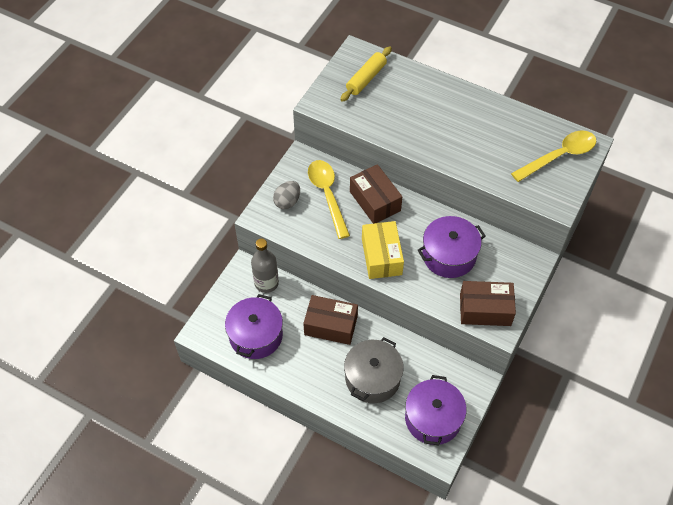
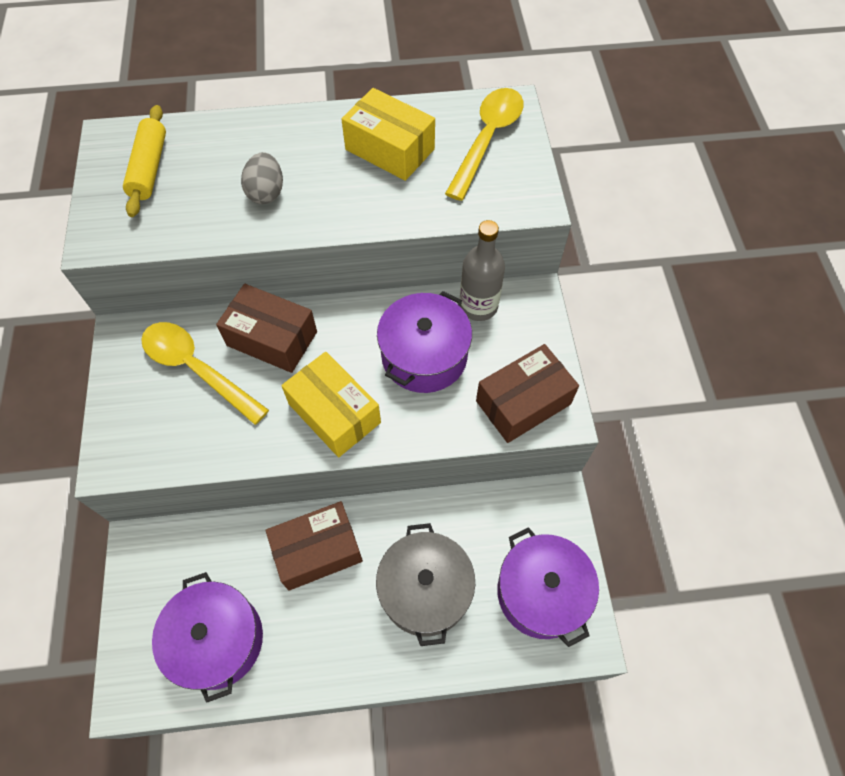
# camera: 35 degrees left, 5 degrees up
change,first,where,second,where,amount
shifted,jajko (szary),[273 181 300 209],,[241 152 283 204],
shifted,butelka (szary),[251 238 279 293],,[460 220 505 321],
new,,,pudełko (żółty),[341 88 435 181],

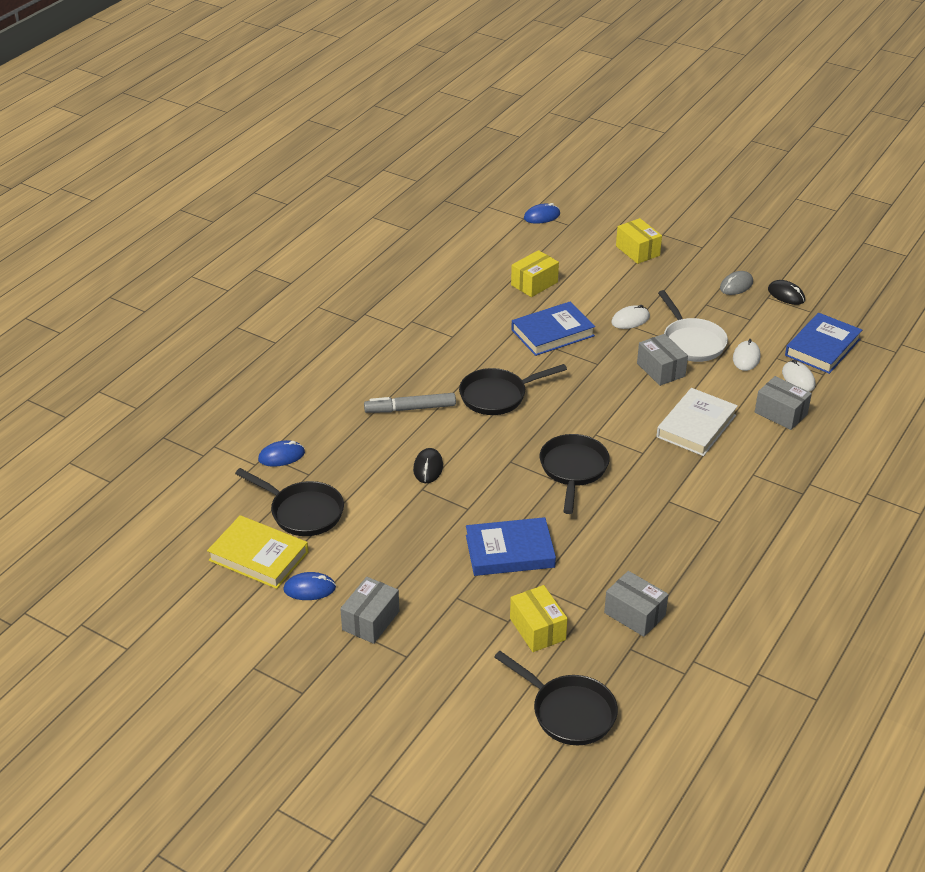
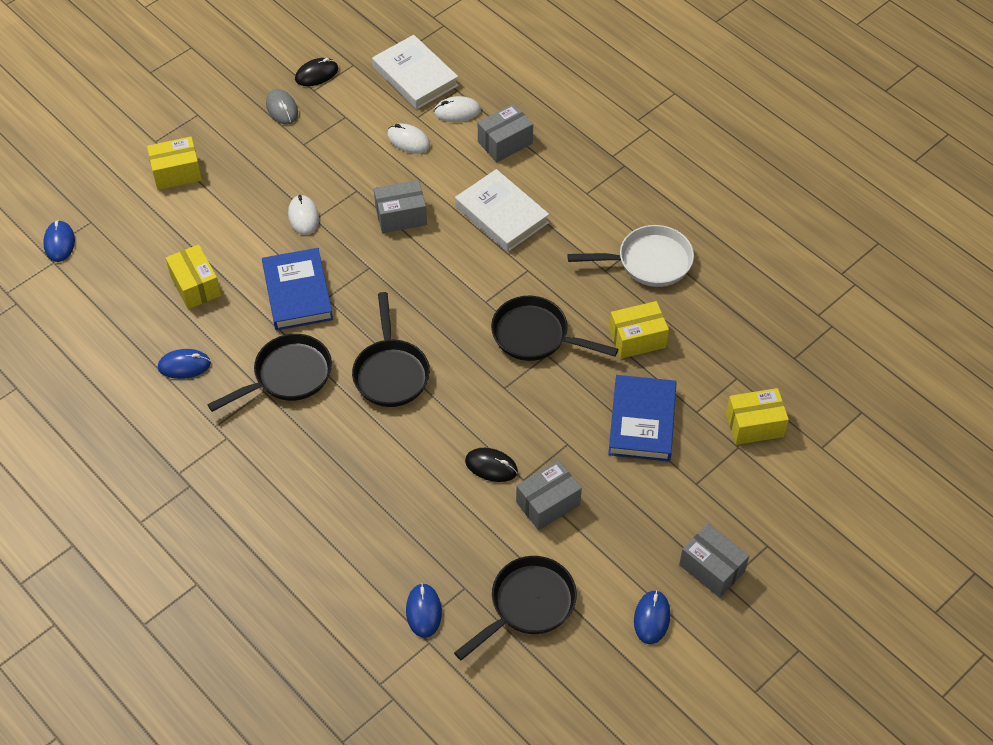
# camera: 75 degrees left, 15 degrees up
change,first,where,second,where,amount
shifted,patelnia (biały),[658 290 728 362],,[567 225 694 287],
repainted,książka (niebieski),[785 313 862 374],książka (biały),[372 35 459 109],
gone,flamaster (szary),[364 393 456 413],,,
gone,książka (żółty),[207 515 308 589],,,
shifted,pudełko (szary),[604 571 668 637],,[516 460 582 530],
shifted,patelnia (czarny),[494 651 618 745],,[207 334 332 412],
new,,,pudełko (żółty),[609 301 669 359],
new,,,myszka (niebieski),[158 349 211 379],

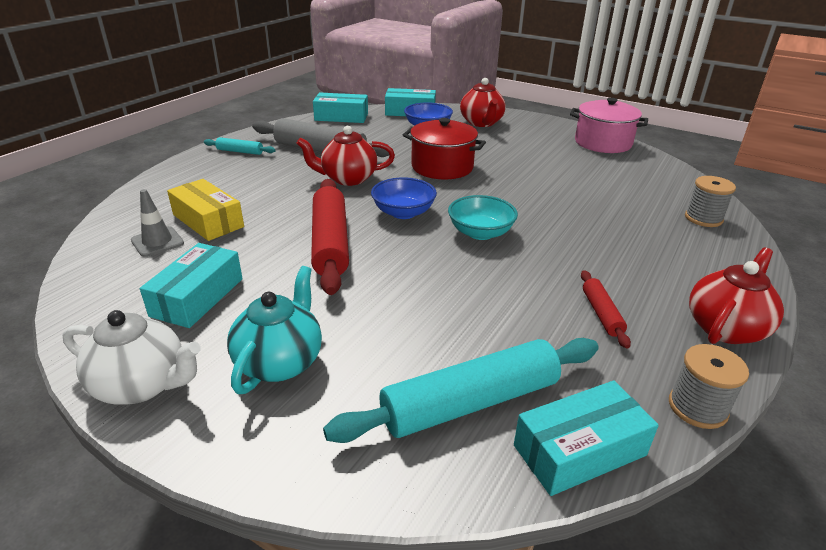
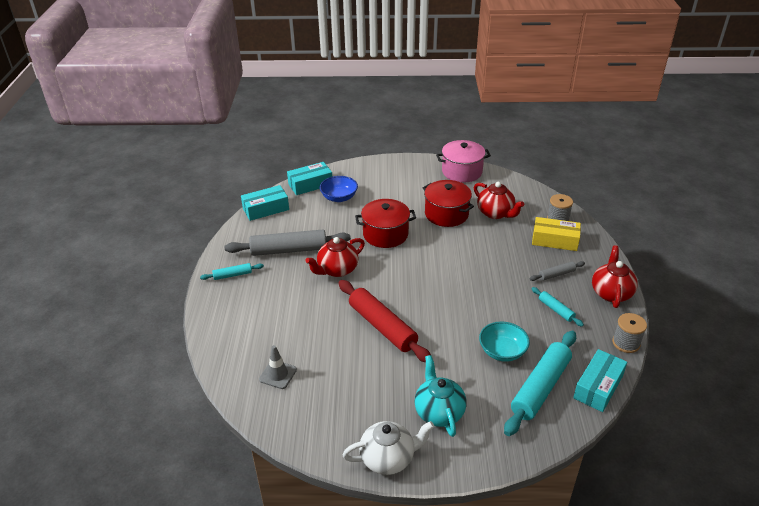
# camera: 30 degrees left, 5 degrees up
change,first,where,second,where,amount
shifted,imbryk (czerwony),[460 78 506 127],,[474 182 524 219],
gone,miska (niebieski),[371 177 437 219],,,
shifted,pudełko (żółty),[167 179 244 241],,[532 217 581 251],
shifted,miska (turkusowy),[448 195 518 240],,[479 321 530 362],
gone,pudełko (turkusowy),[140 243 243 328],,,
repainted,wałek do ciasta (czerwony),[581 270 631 349],wałek do ciasta (turkusowy),[532 287 584 327],
new,,,garnek (czerwony),[423 180 474 227],
new,,,wałek do ciasta (szary),[529 261 585 281],

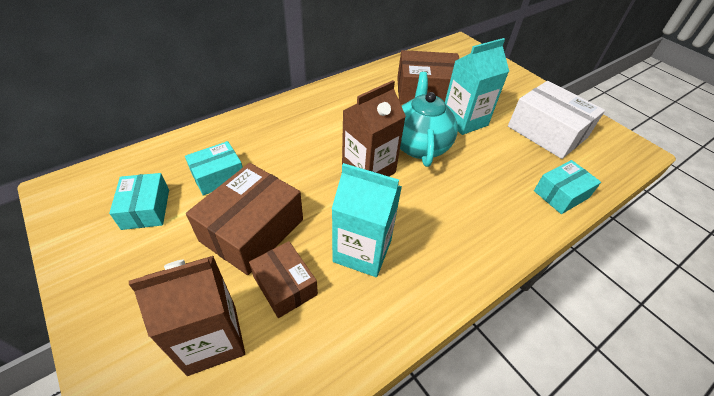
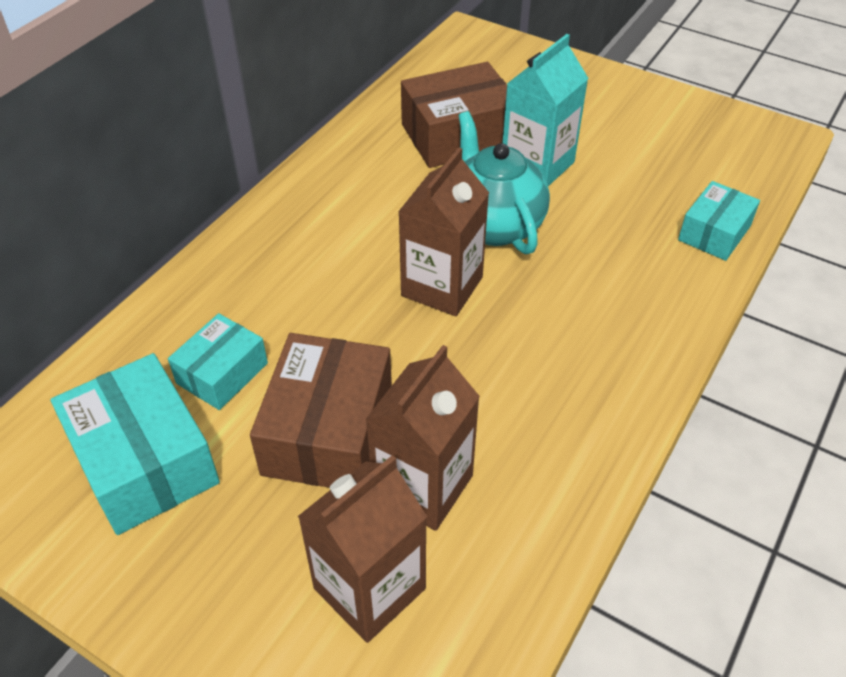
# camera: 20 degrees left, 0 degrees up
change,first,where,second,where,amount
gone,pudełko (biały),[508 81 605 159],,,
gone,karton mleka (turkusowy),[332 163 402 277],,,
scaled,pudełko (turkusowy),[109 173 169 230],,[51 353 220 535],x1.67
swapped,pudełko (brązowy),[249 241 318 318],karton mleka (brązowy),[365 345 480 531],

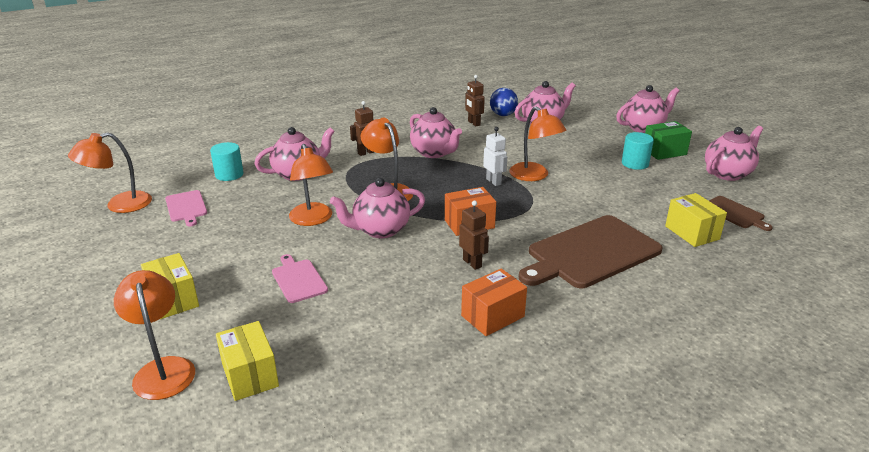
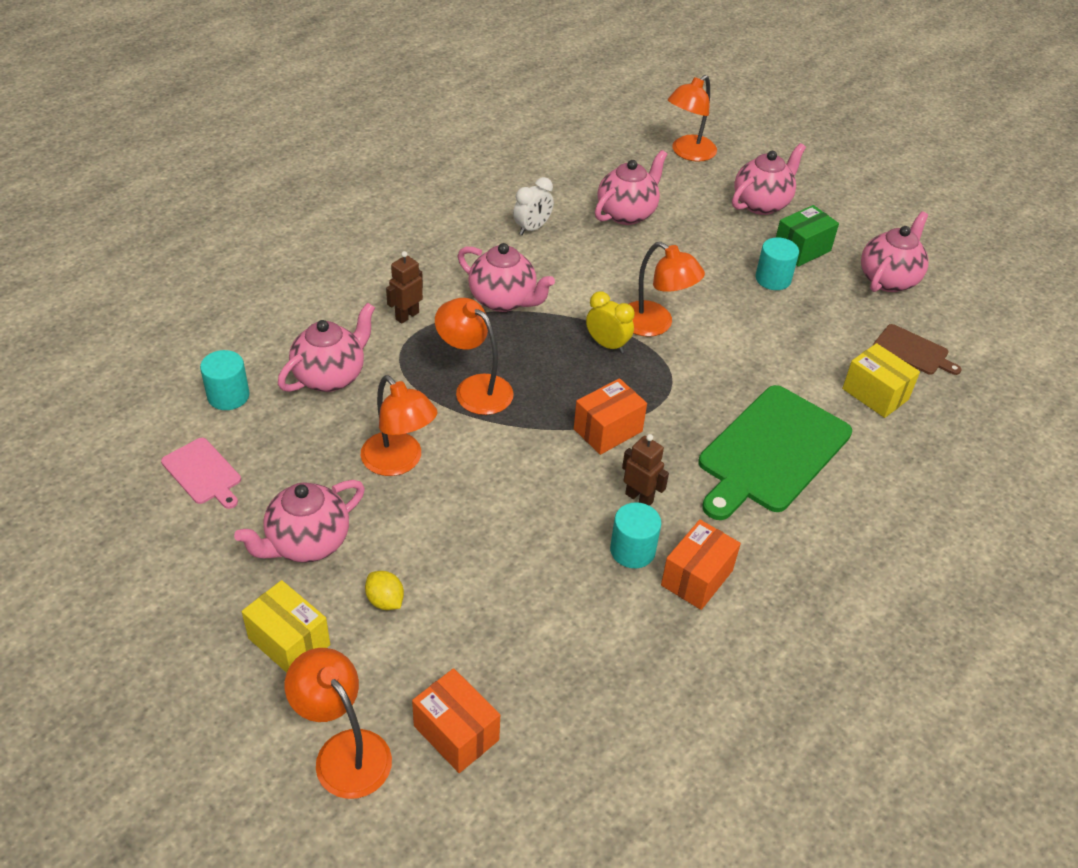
# camera: 20 degrees left, 15 degrees up
change,first,where,second,where,amount
swapped,robot (brązowy),[465 75 485 126],budzik (biały),[513 177 554 235],
gone,piłka (niebieski),[490 88 518 116],,,
swapped,robot (biały),[483 127 507 186],budzik (żółty),[586 291 634 353],
shifted,lampka (pomarańczowy),[68 132 152 213],,[668 75 717 162],
shifted,imbryk (różowy),[330 178 425 238],,[234 480 365 563],
repainted,deska do krojenia (brązowy),[519 215 663 288],deska do krojenia (zielony),[698 385 852 520],
gone,deska do krojenia (różowy),[272 254 328 303],,,
repainted,pudełko (żółty),[216 321 279 401],pudełko (pomarańczowy),[412 668 500 773],
new,,,walec (turkusowy),[610 502 661 568],
new,,,cytryna (żółty),[365 571 404 610],

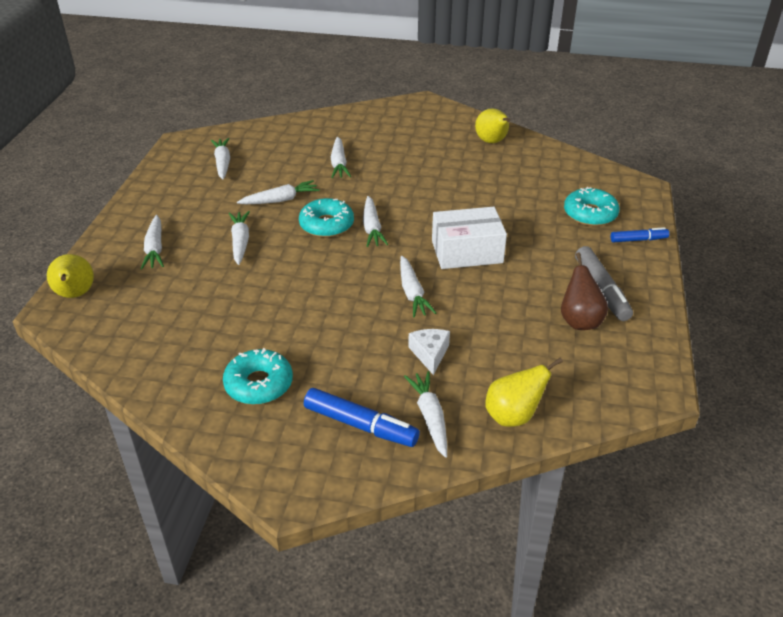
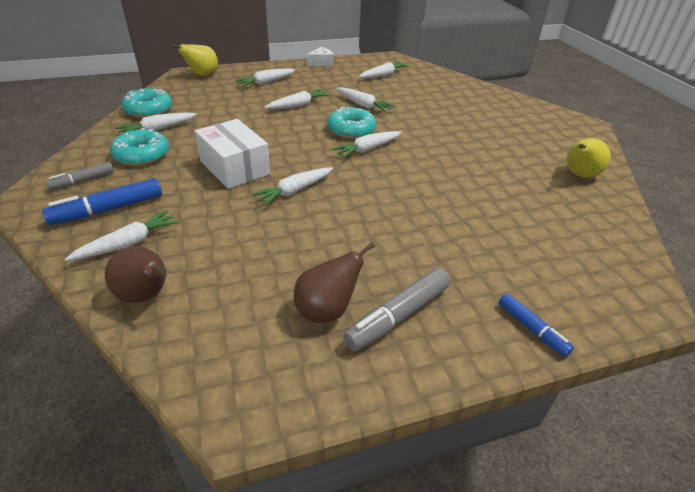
# camera: 60 degrees right, 0 degrees up
change,first,where,second,where,amount
shifted,marchewka (biały),[331 137 351 178],,[115 112 197 134],
shifted,donut (turkusowy),[564 187 619 226],,[122 88 172 118],
shifted,pudełko (biały),[432 207 507 269],,[195 119 270 189],
shifted,ser (biały),[408 329 450 375],,[307 47 334 66],
repainted,gruszka (żółty),[485 358 563 427],gruszka (brązowy),[105 246 166 303],
rotated,flamaster (niebieski),[304 388 420 447],,[42 178 162 225],60 degrees clockwise
new,,,flamaster (szary),[46 162 114 190],

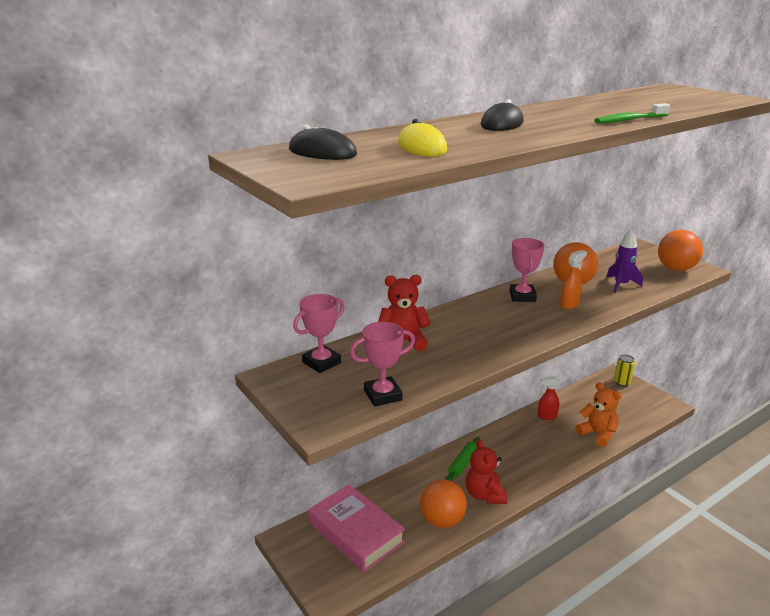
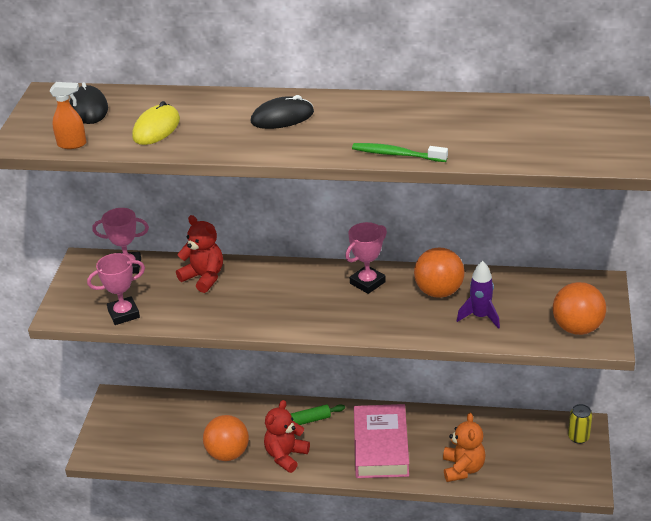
# camera: 45 degrees right, 10 degrees up
change,first,where,second,where,amount
shifted,spryskiwacz (pomarańczowy),[560 250 587 309],,[50 82 86 149],
rotated,puchar (różowy),[350 322 415 407],,[87 253 145 325],45 degrees counterclockwise
gone,spryskiwacz (czerwony),[537 376 560 420],,,
shifted,książka (różowy),[309 484 405 572],,[354 404 409 478],

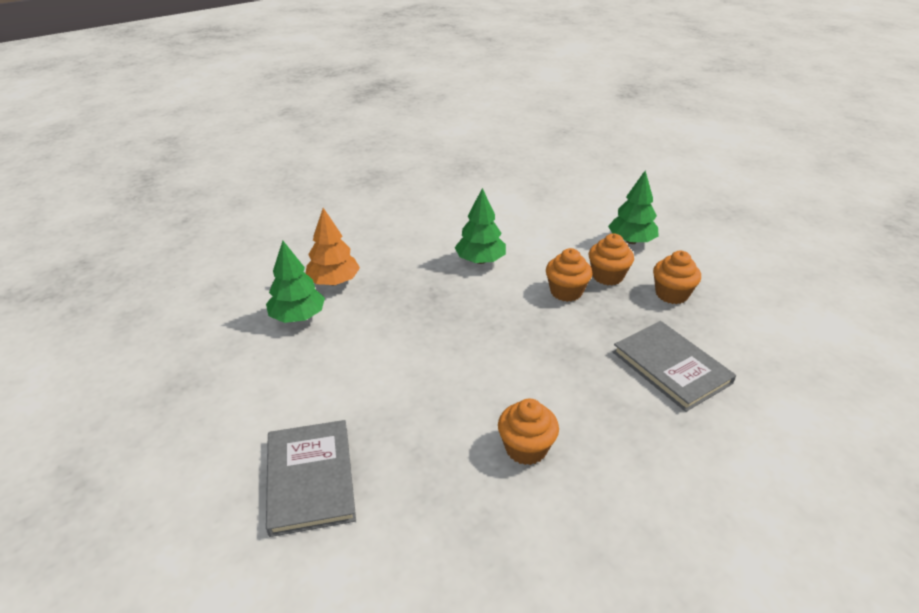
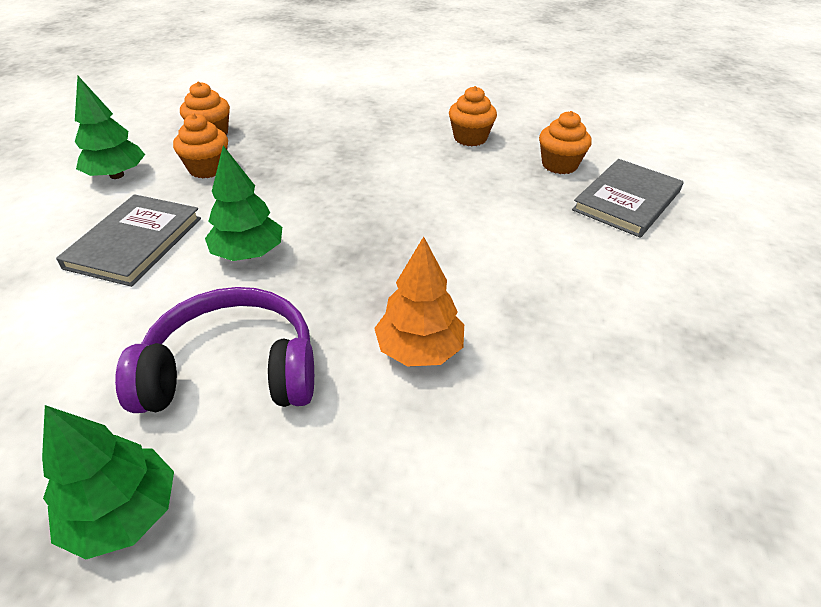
# camera: 130 degrees left, 5 degrees up
change,first,where,second,where,amount
shifted,drzewko (zielony),[266 241 325 323],,[42 405 174 559],
shifted,muffinka (pomarańczowy),[546 248 593 302],,[539 111 592 174],
shifted,książka (szary),[613 321 736 412],,[56 194 201 287],
new,,,słuchawki (fioletowy),[115 287 314 413],

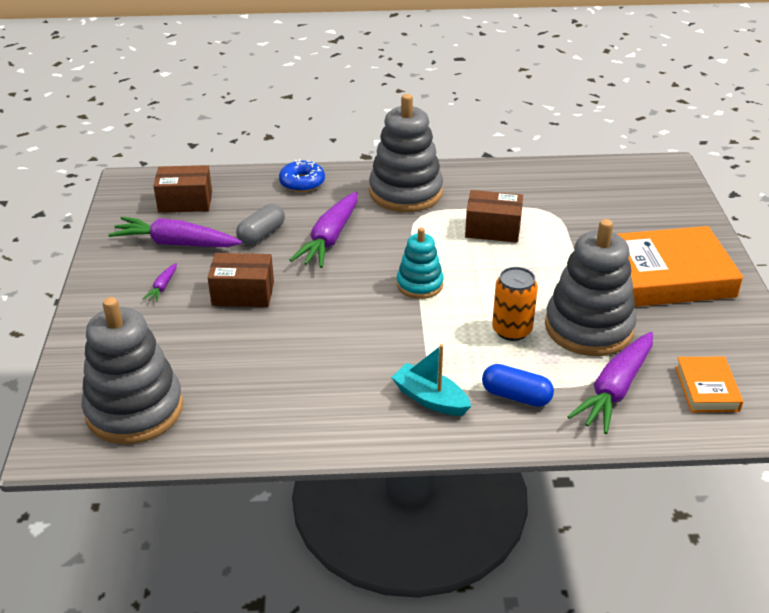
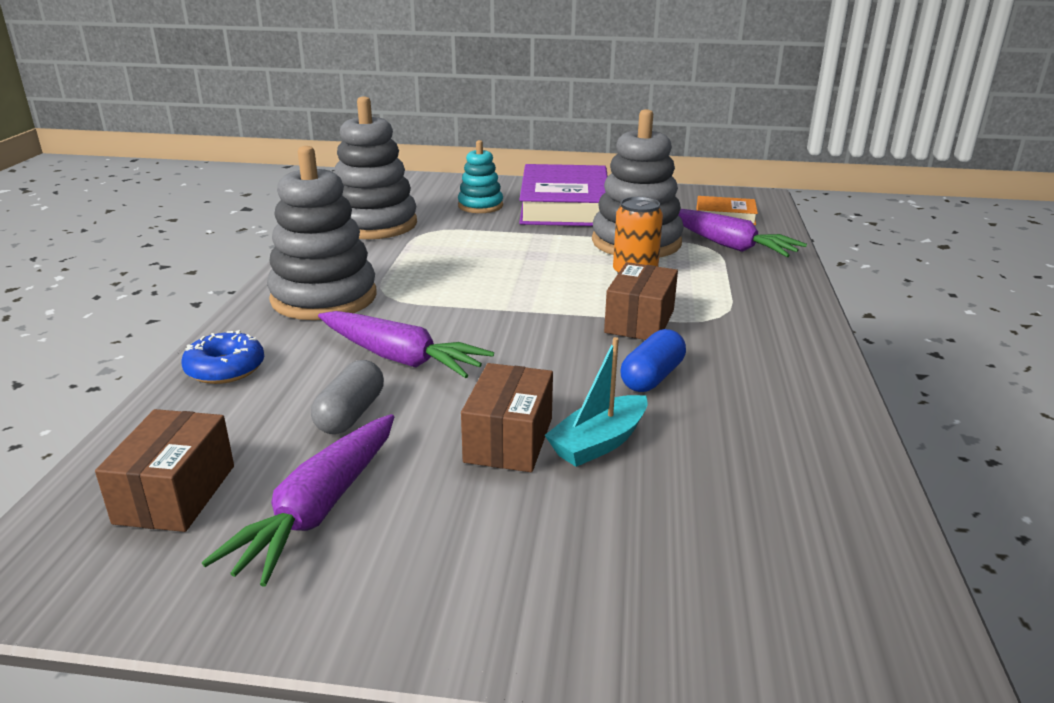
# camera: 80 degrees left, 10 degrees down
change,first,where,second,where,amount
shifted,pudełko (brązowy),[465 190 523 243],,[604 262 678 340],
rotated,kapsułka (szary),[236 204 285 245],,[311 360 384 434],60 degrees clockwise
repainted,książka (pomarańczowy),[618 226 743 307],książka (fioletowy),[519 164 608 226],
shifted,zabawka nakładanka (turkusowy),[397 227 444 299],,[458 140 503 213],
gone,marchewka (fioletowy),[143 263 177 302],,,
shifted,zabawka nakładanka (szary),[82 297 183 444],,[334 96 417 239],
shifted,łódka (turkusowy),[391 344 471 416],,[545 337 648 467],
shifted,kapsułka (niebieski),[482 364 554 407],,[621 329 686 392],

